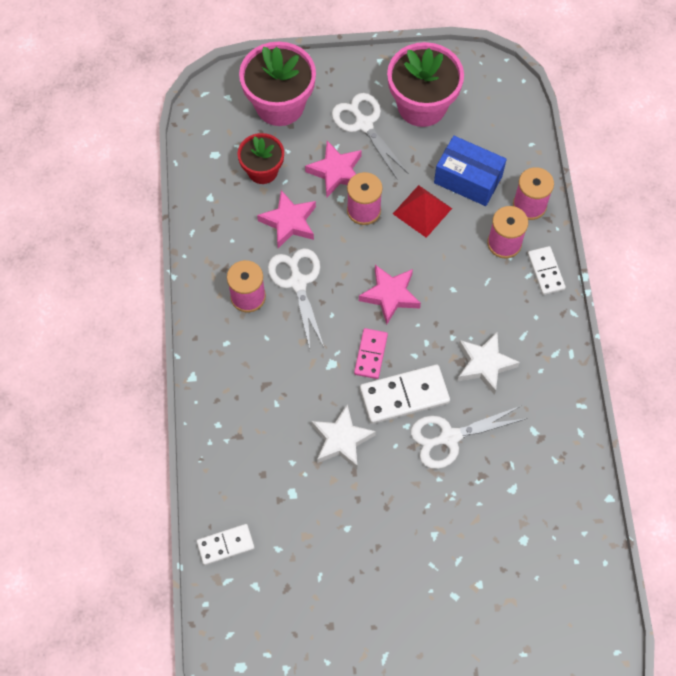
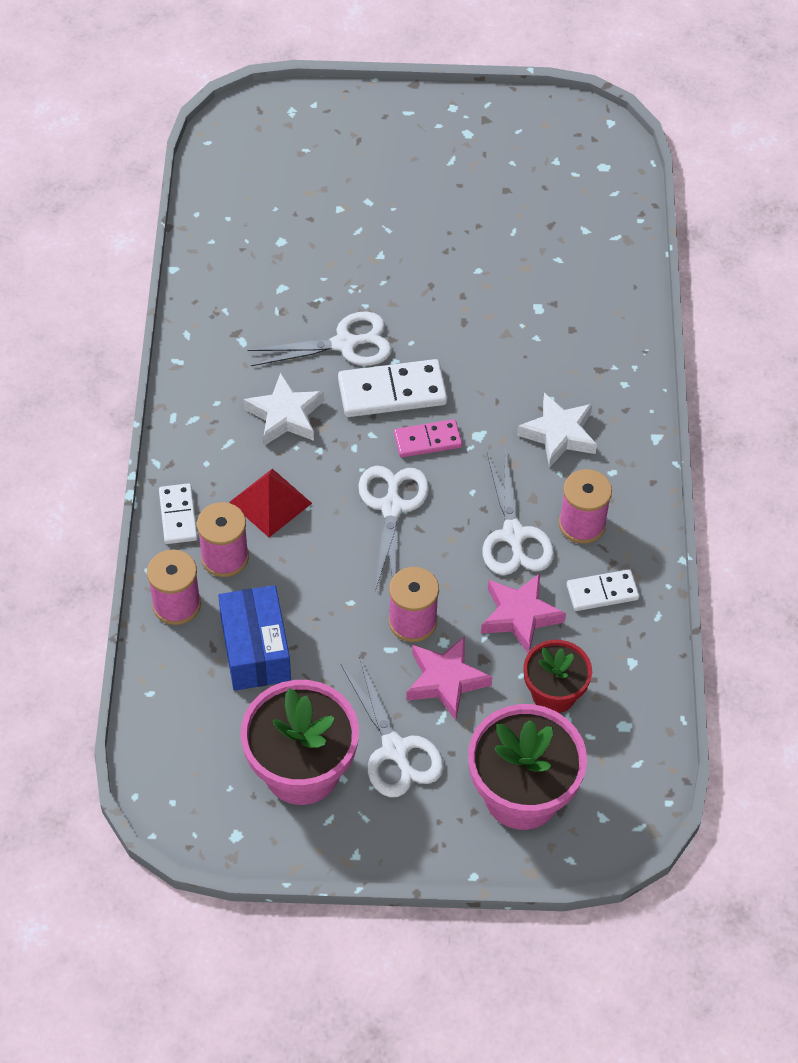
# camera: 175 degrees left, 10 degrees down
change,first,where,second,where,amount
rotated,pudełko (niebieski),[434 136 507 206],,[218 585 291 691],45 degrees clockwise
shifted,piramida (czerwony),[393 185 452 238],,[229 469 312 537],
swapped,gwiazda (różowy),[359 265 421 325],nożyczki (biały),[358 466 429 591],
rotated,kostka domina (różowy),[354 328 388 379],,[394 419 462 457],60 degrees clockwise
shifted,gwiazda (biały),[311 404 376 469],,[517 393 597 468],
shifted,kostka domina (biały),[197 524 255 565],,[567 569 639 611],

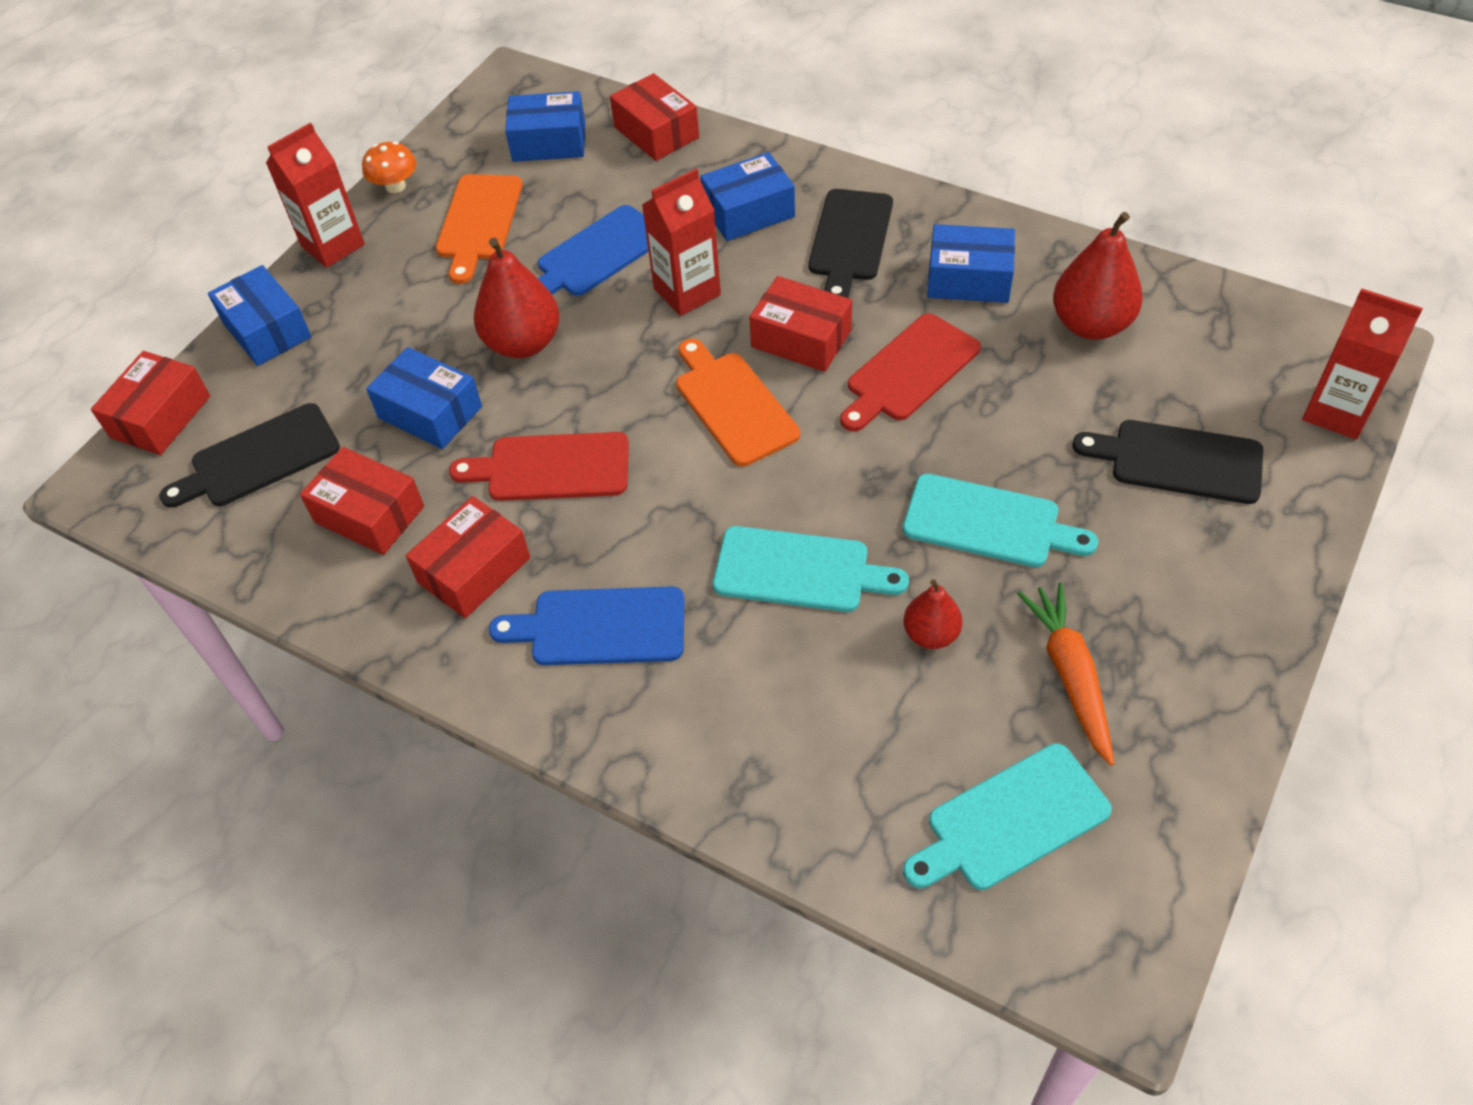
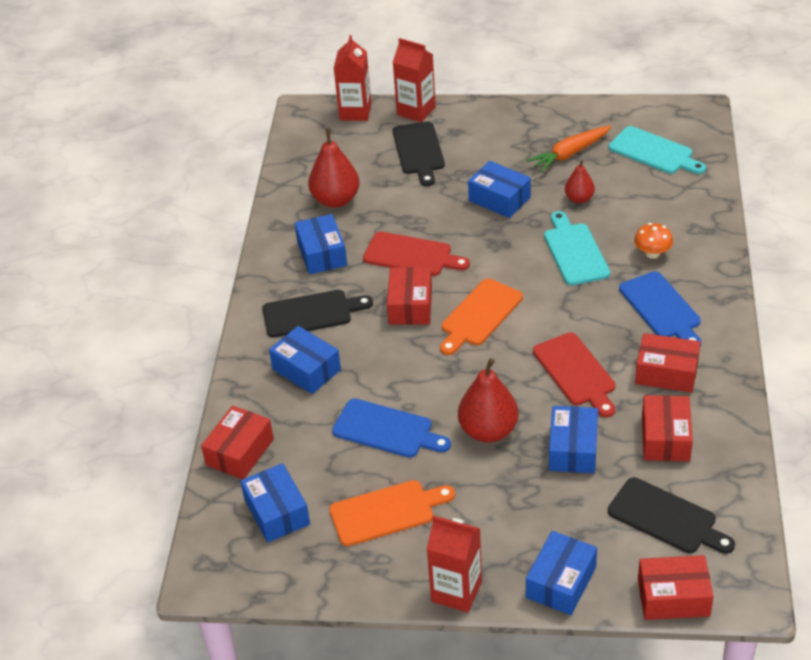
# camera: 115 degrees left, 10 degrees down
change,first,where,second,where,amount
shifted,grzyb (pomarańczowy),[362 141 416 193],,[634 223 673 259],
shifted,karton mleka (czerwony),[642 168 721 316],,[392 38 436 122],
swapped,deska do krojenia (turkusowy),[903 474 1098 567],pudełko (niebieski),[468 161 531 218],

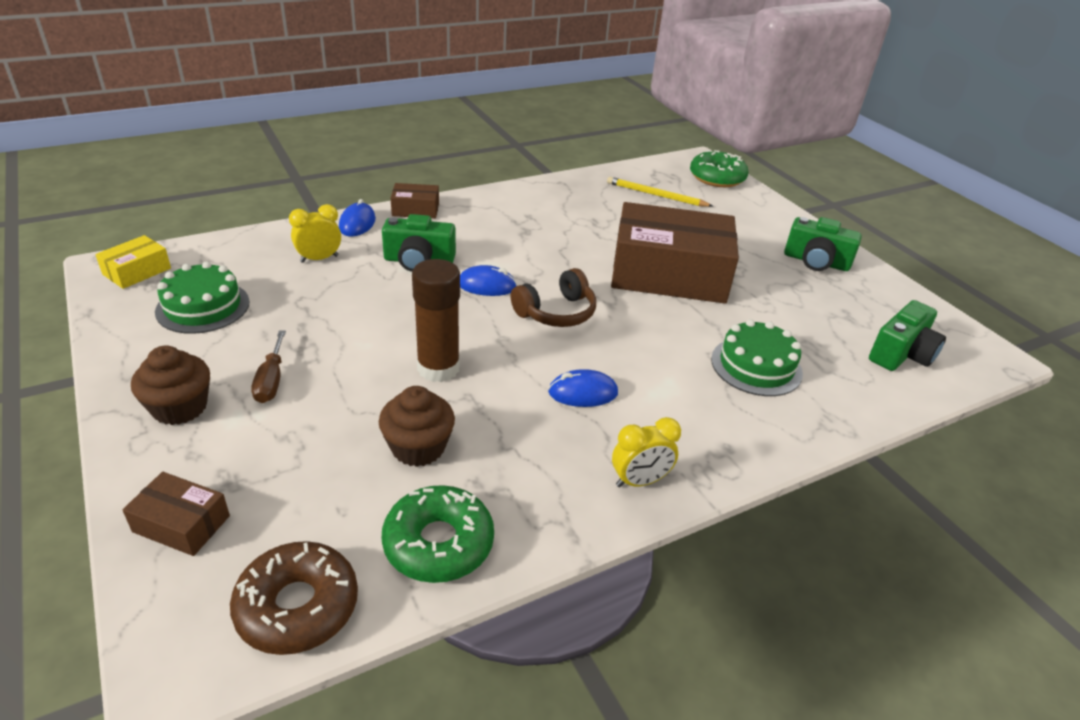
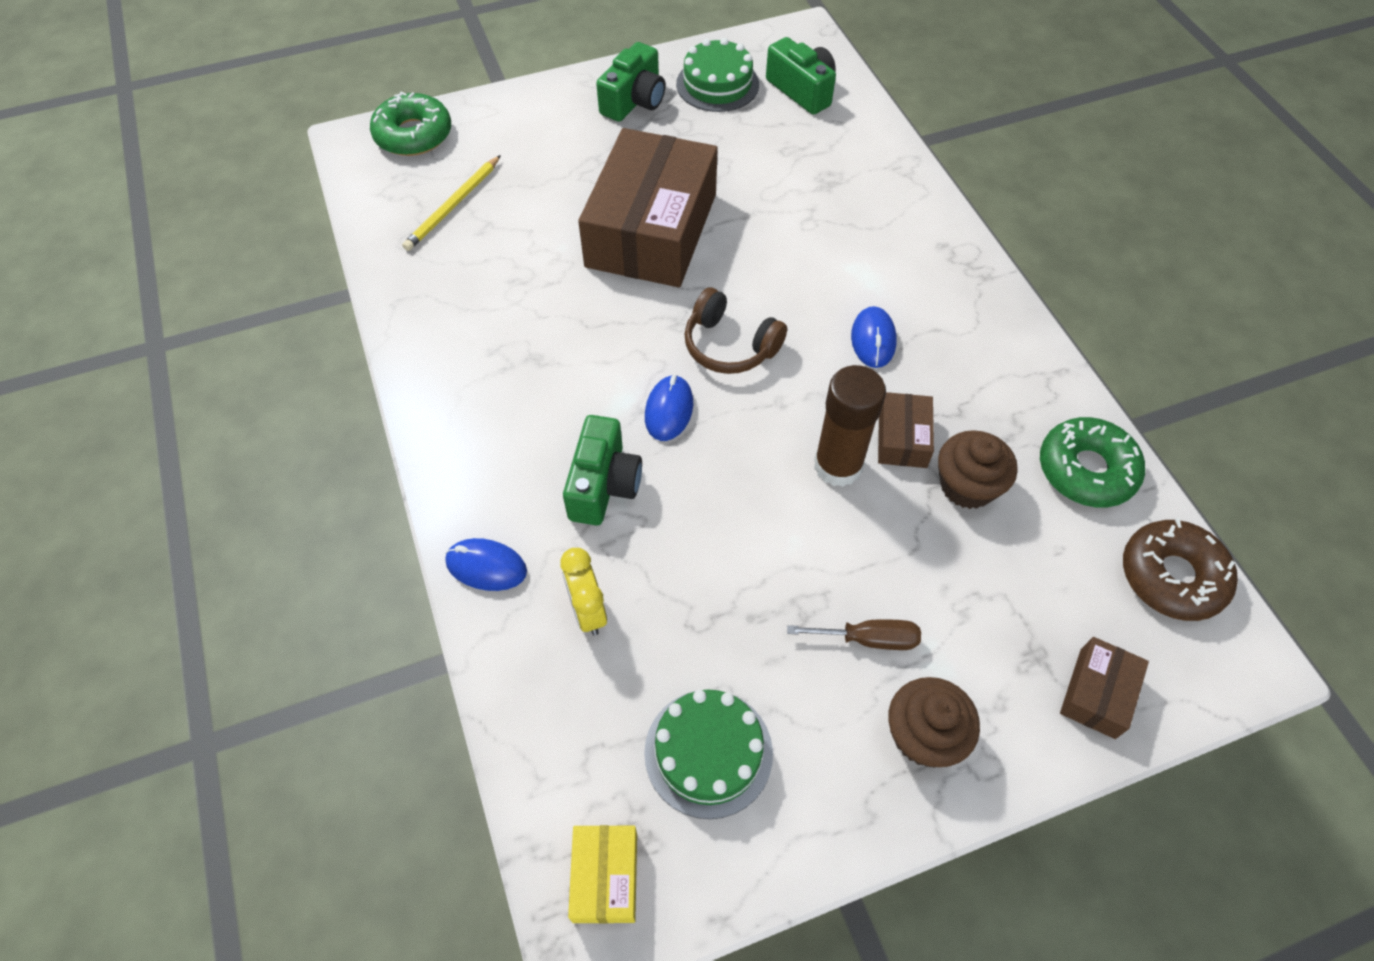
# camera: 80 degrees left, 20 degrees up
change,first,where,second,where,amount
shifted,pudełko (brązowy),[391 183 439 218],,[878 392 934 468],
rotated,pudełko (żółty),[95 235 171 289],,[568 825 637 924],45 degrees clockwise
rotated,słuchawki (brązowy),[511 268 596 327],,[684 287 787 374],150 degrees clockwise
shifted,tort (zielony),[711 319 803 396],,[676 38 759 112],
gone,budzik (żółty),[612 417 681 487],,,

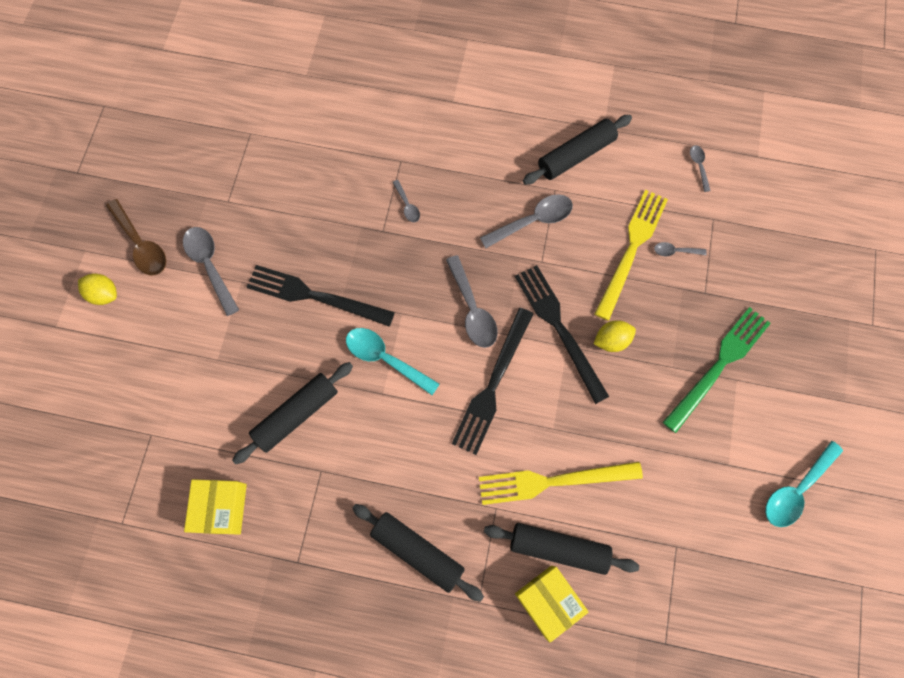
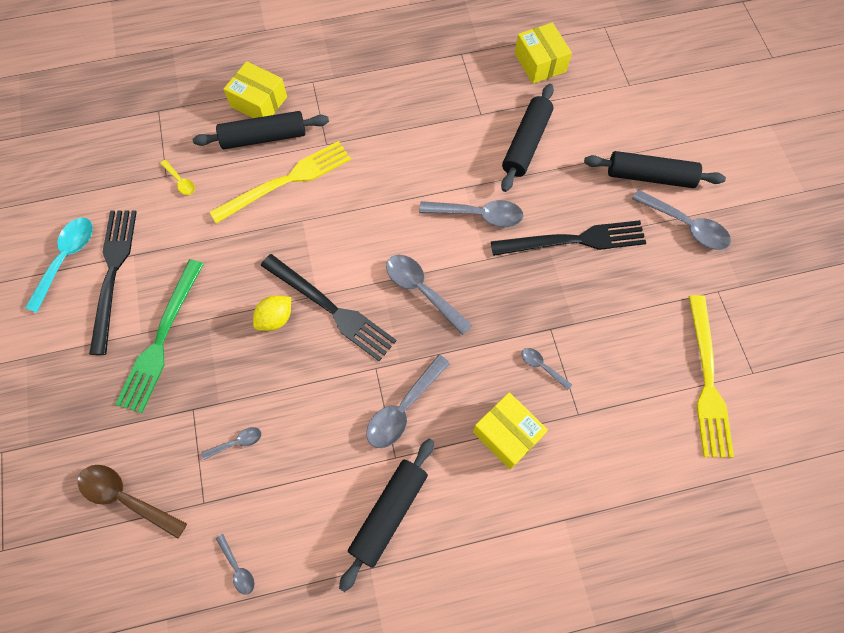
# camera: 155 degrees right, 5 degrees down
change,first,where,second,where,amount
shifted,widelec (żółty),[594 190 668 321],,[689 295 734 458],
shifted,łyżka (brązowy),[106 199 166 275],,[78 465 187 539],
gone,cytryna (żółty),[78 273 117 305],,,
shifted,widelec (czarny),[452 308 533 455],,[89 210 137 355],
repainted,łyżka (turkusowy),[346 328 440 395],łyżka (szary),[419 200 523 227],
shifted,wałek do ciasta (czarny),[352 504 484 602],,[584 151 726 188],
new,,,łyżka (żółty),[160 160 195 195],
new,,,pudełko (żółty),[473 392 548 469],

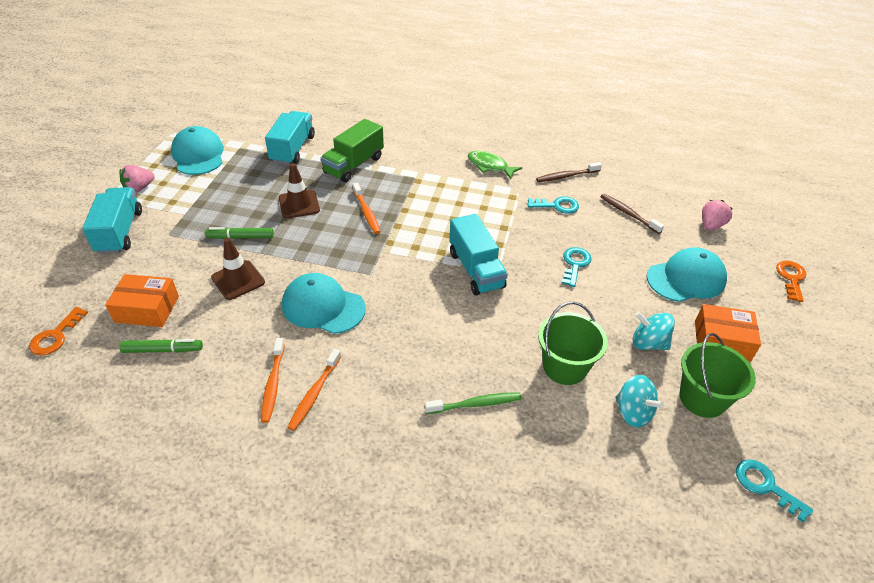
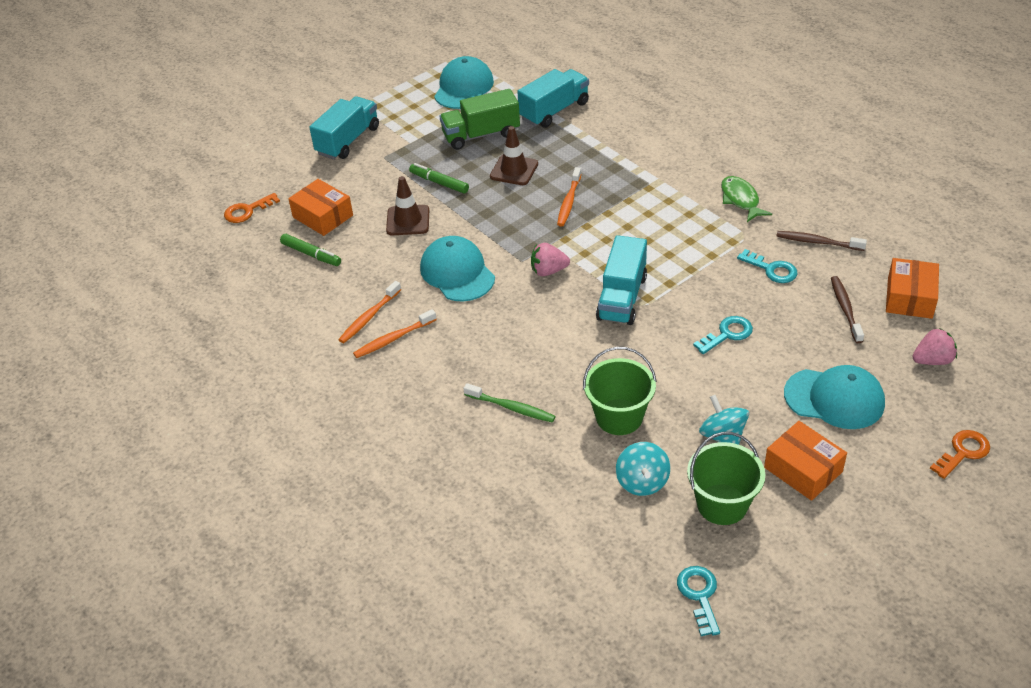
# camera: 40 degrees right, 0 degrees up
change,first,where,second,where,amount
shifted,ciężarówka (zielony),[321 119 384 182],,[439 89 520 150],
shifted,truskawka (różowy),[120 165 155 193],,[531 243 570 276],
new,,,pudełko (pomarańczowy),[886 258 939 319],

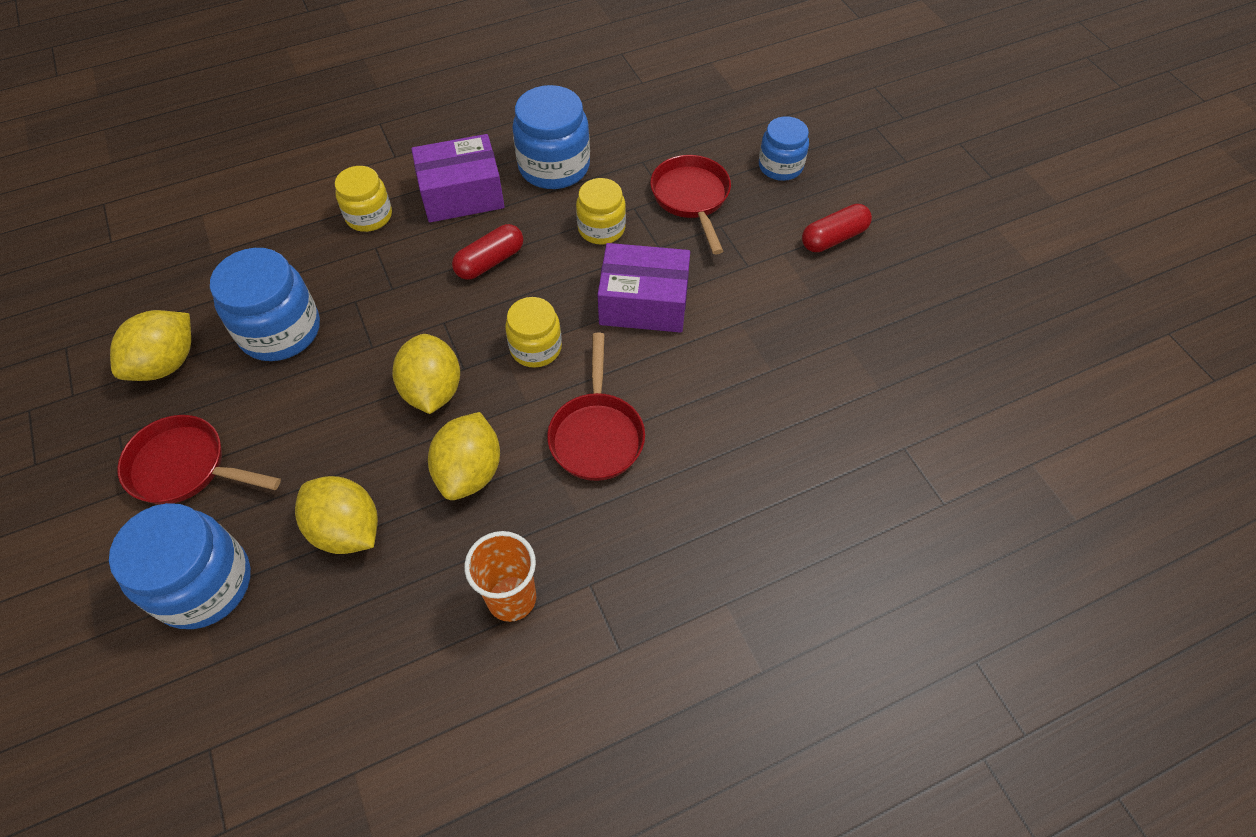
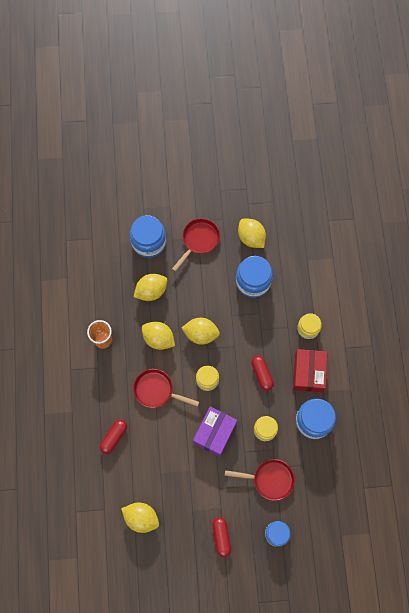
# camera: 110 degrees right, 15 degrees up
change,first,where,second,where,amount
repainted,pudełko (fioletowy),[411 134 505 222],pudełko (czerwony),[293 349 327 392],
new,,,kapsułka (czerwony),[100 420 127 454],
new,,,cytryna (żółty),[121 503 159 533],

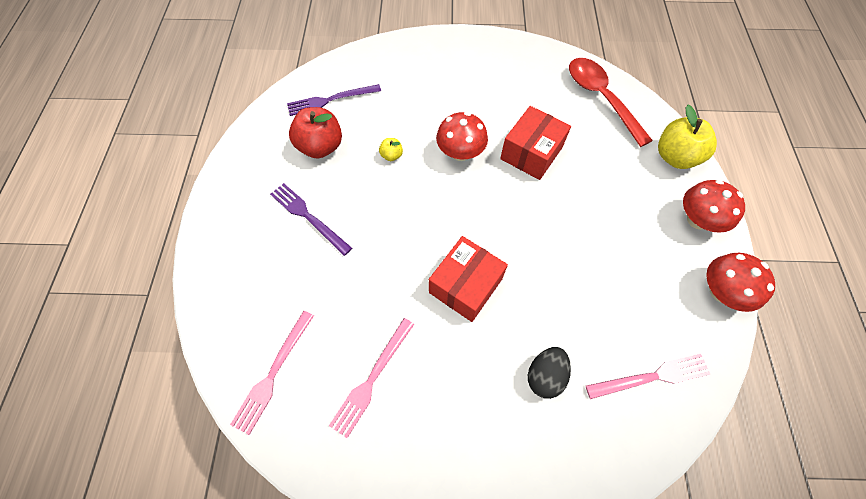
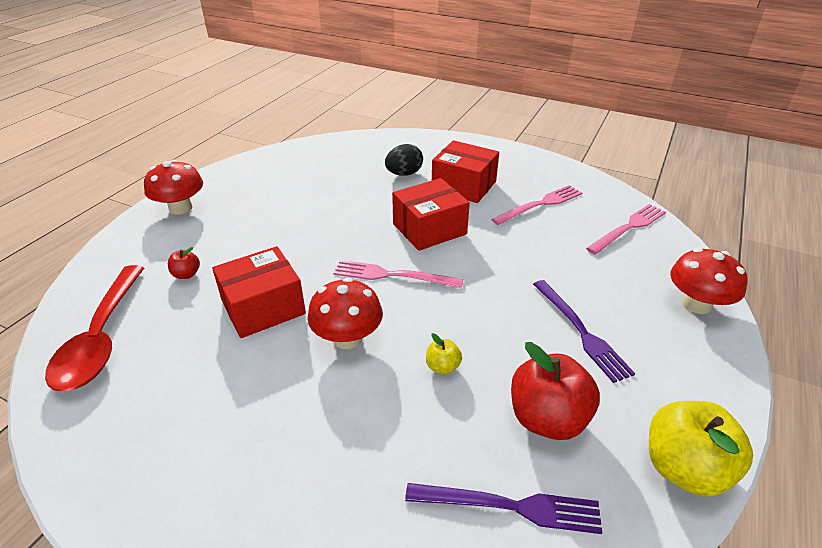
# camera: 155 degrees left, 25 degrees down
change,first,where,second,where,amount
shifted,jabłko (żółty),[658 105 717 169],,[649 401 753 497],
shifted,grzyb (czerwony),[706 253 775 312],,[670 248 748 314],
shifted,widelec (różowy),[586 354 710 399],,[333 260 463 288],
new,,,pudełko (czerwony),[432 140 499 203],
new,,,jabłko (czerwony),[168 247 200 279],

